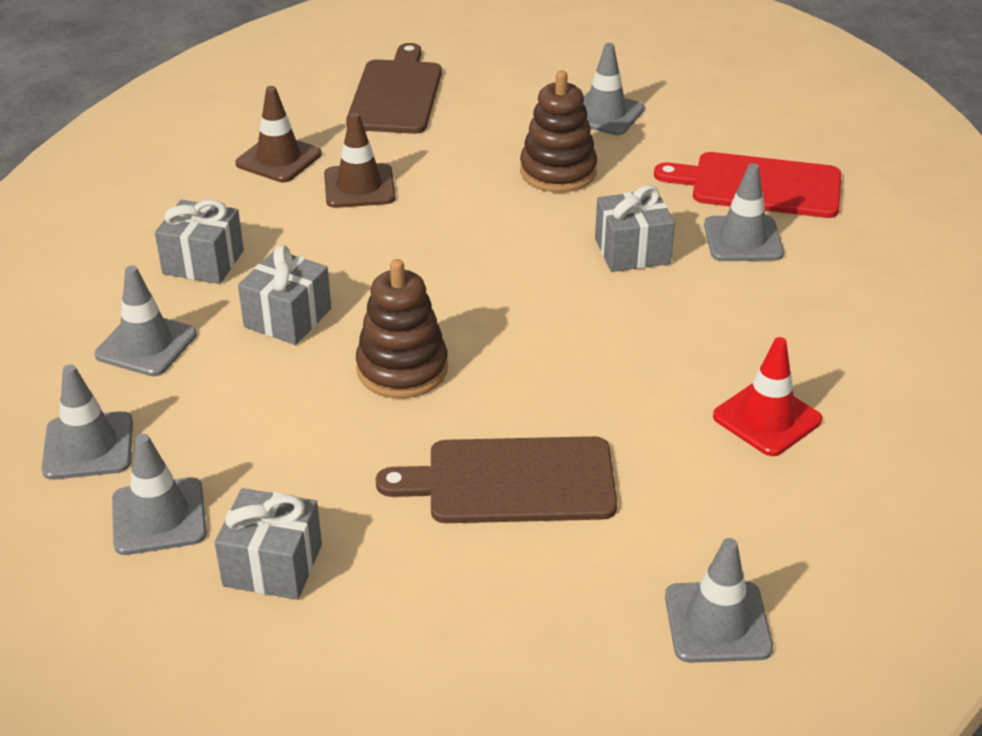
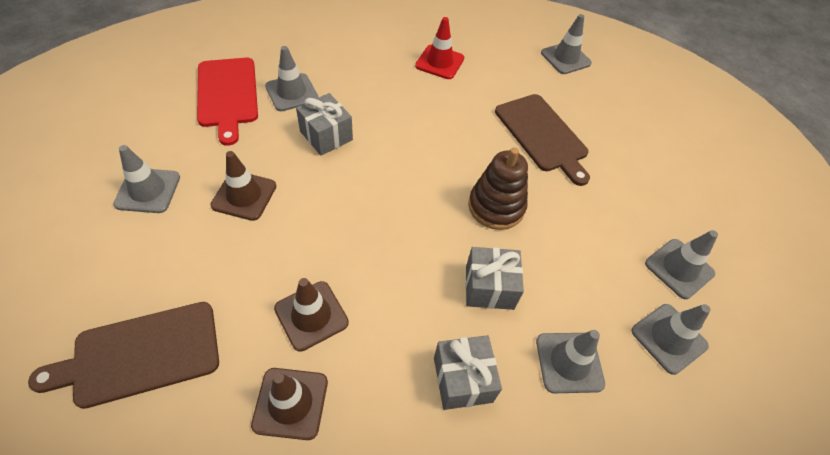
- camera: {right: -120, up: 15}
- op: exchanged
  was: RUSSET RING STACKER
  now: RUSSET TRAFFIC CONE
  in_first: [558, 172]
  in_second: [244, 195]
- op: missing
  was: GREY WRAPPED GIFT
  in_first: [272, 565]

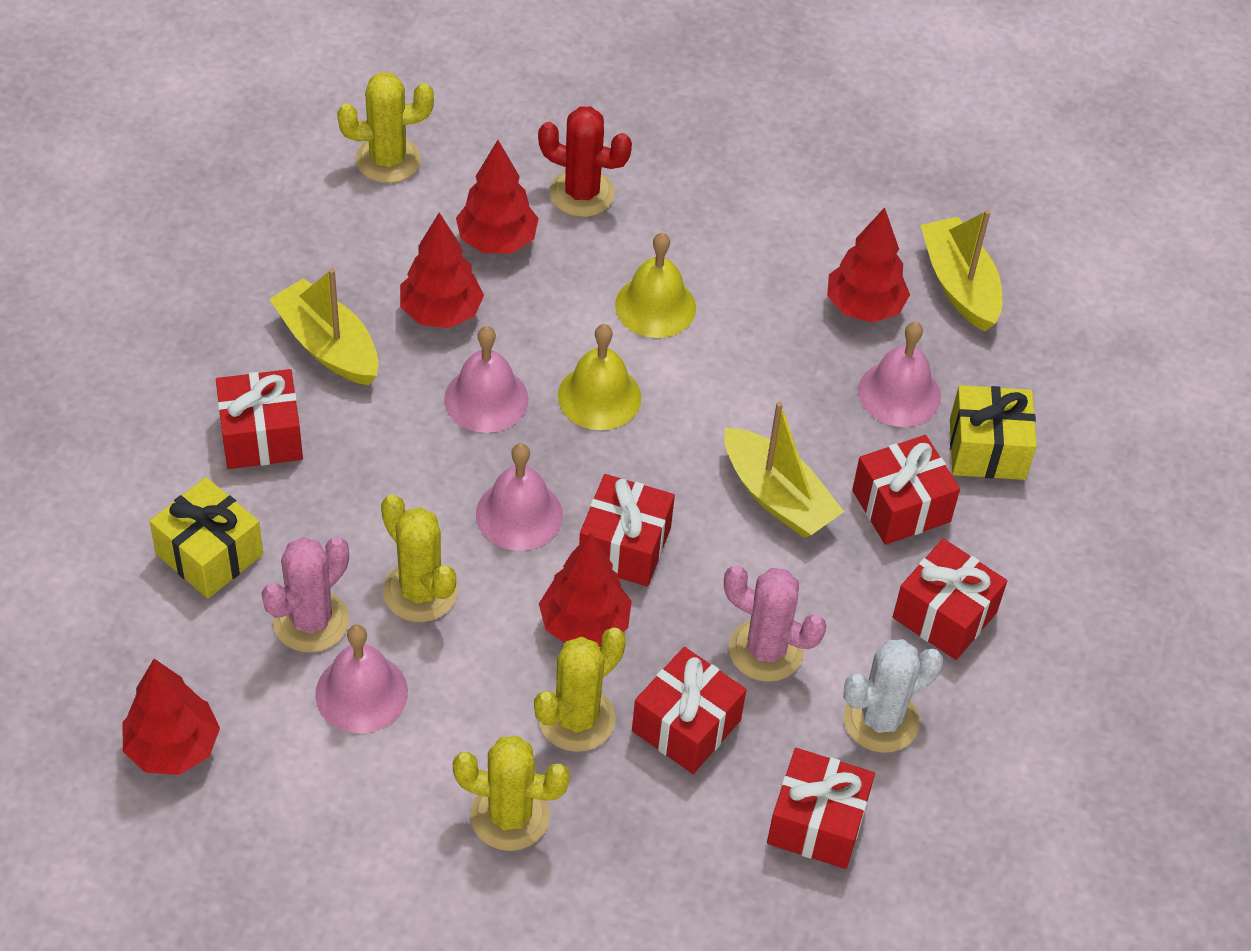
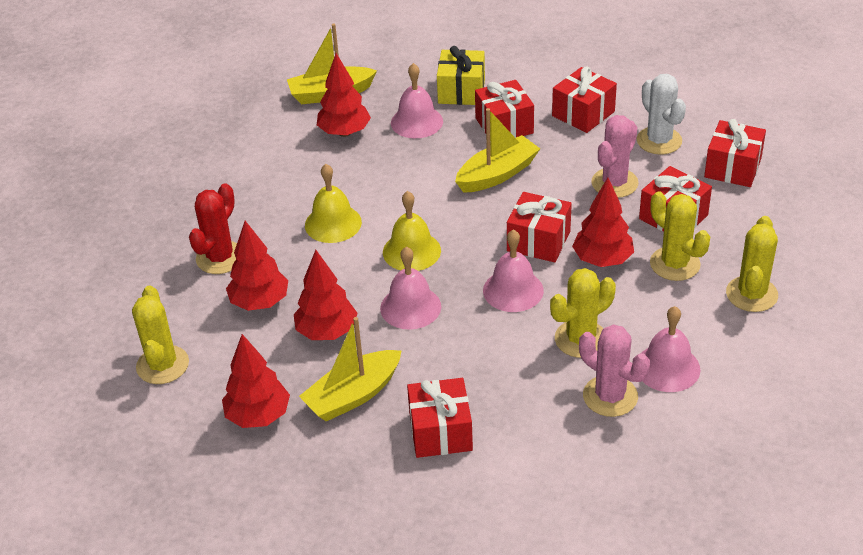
- camera: {right: -80, up: -10}
- op: relocated
  was: SCARLET TOY TREE
  in_first: [173, 748]
  in_second: [258, 416]
- op: missing
  was: GOLDEN WRAPPED GIFT
  in_first: [209, 554]

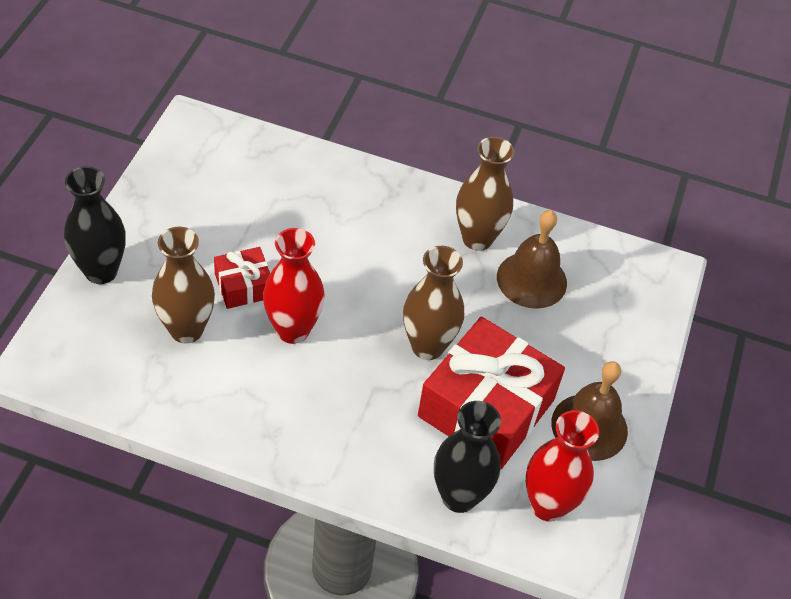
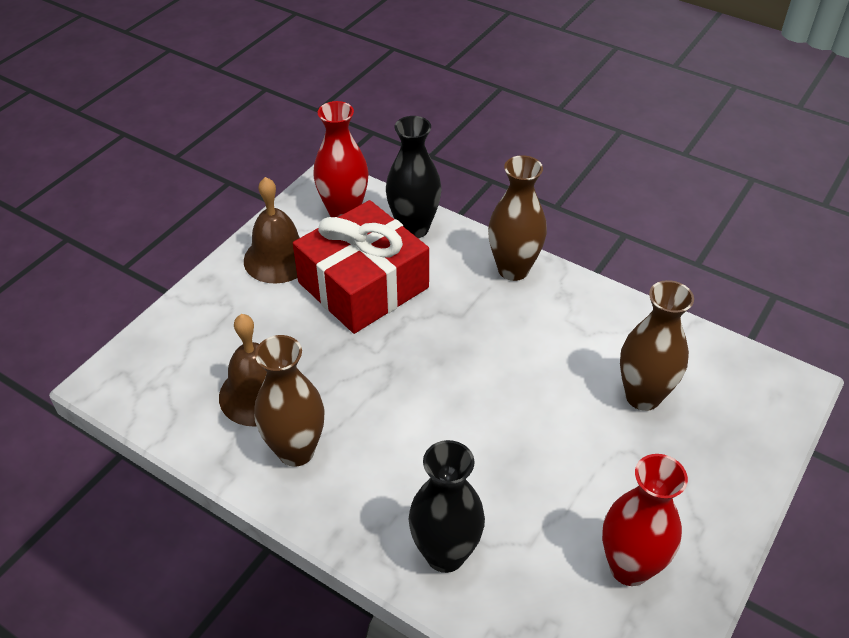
- camera: {right: -160, up: -5}
- op: relocated
  was: BLACK FLOWER VASE
  in_first: [101, 271]
  in_second: [445, 554]
- op: relocated
  was: RUSSET FLOWER VASE
  in_first: [427, 346]
  in_second: [513, 269]
- op: relocated
  was: SCARLET FLOWER VASE
  in_first: [293, 330]
  in_second: [629, 567]
- op: missing
  was: SCARLET WRAPPED GIFT
  in_first: [243, 286]

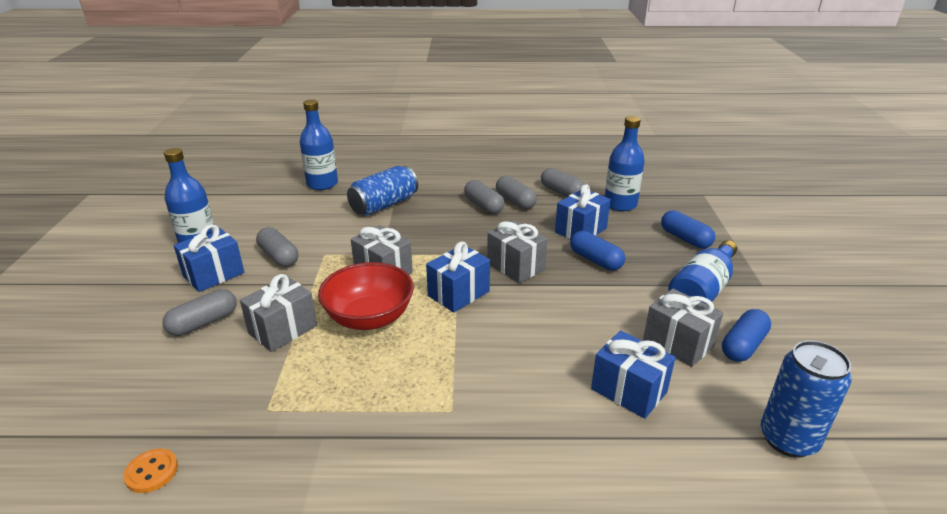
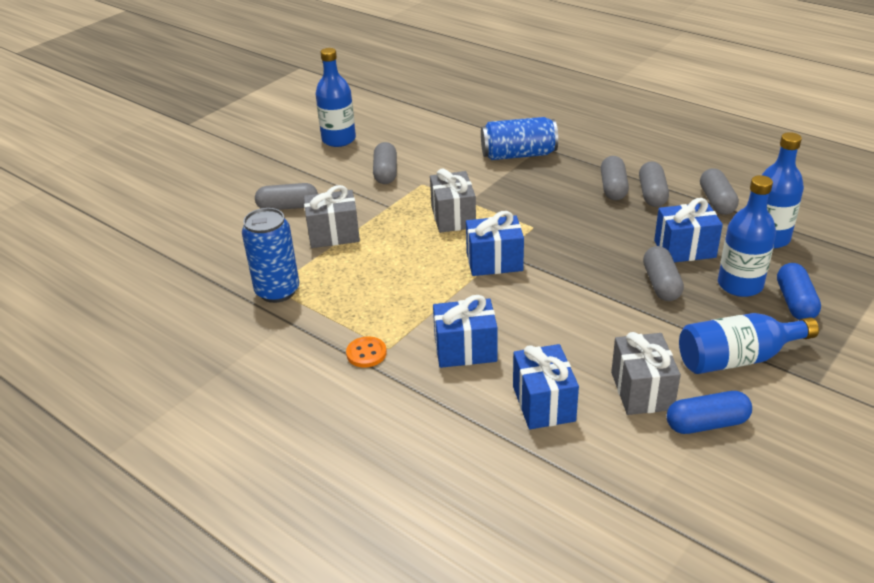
- camera: {right: 40, up: 5}
- op: relocated
  was: COBALT SODA CAN
  in_first: [788, 439]
  in_second: [277, 291]
- op: relocated
  was: BRIGHT ORANGE SHIRT BUTTON
  in_first: [152, 472]
  in_second: [366, 353]
- op: relocated
  was: COBALT WRAPPED GIFT
  in_first: [214, 274]
  in_second: [465, 350]
- op: colour
  was: COBALT PILL SHAPE
  now: GREY PILL SHAPE
  in_first: [595, 260]
  in_second: [661, 284]
- op: relocated
  was: COBALT BOTTLE
  in_first: [322, 184]
  in_second: [740, 285]
- op: missing
  was: SCARLET DEEP DISH
  in_first: [369, 318]
- op: missing
  was: GREY WRAPPED GIFT
  in_first: [515, 266]

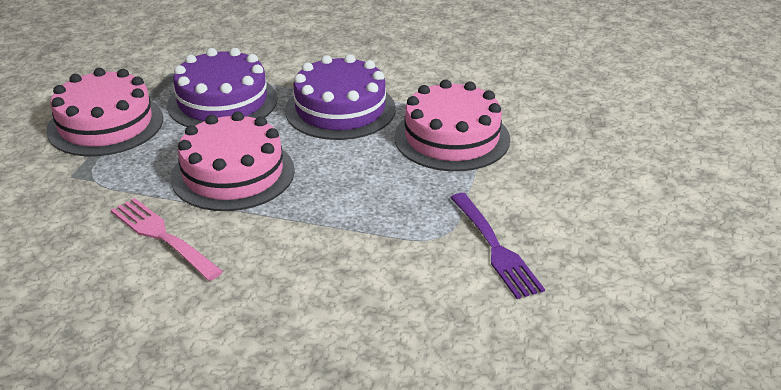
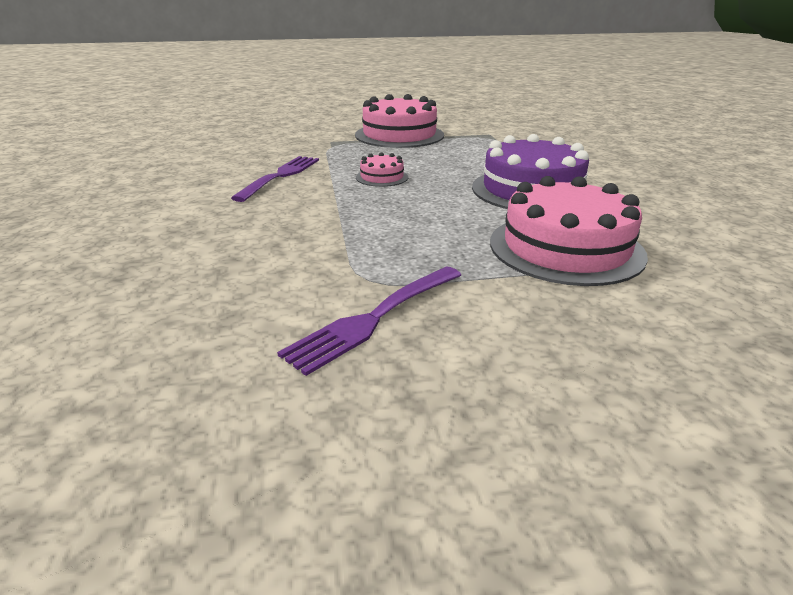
- camera: {right: 65, up: -5}
- op: colour
  was: ROSE-PINK FORK
  now: ROYAL PURPLE FORK
  in_first: [163, 237]
  in_second: [280, 176]
- op: size
  was: ROSE-PINK GATEAU
  in_first: [233, 174]
  in_second: [382, 177]
  ratio: 0.47
- op: missing
  was: ROYAL PURPLE GATEAU
  in_first: [222, 102]

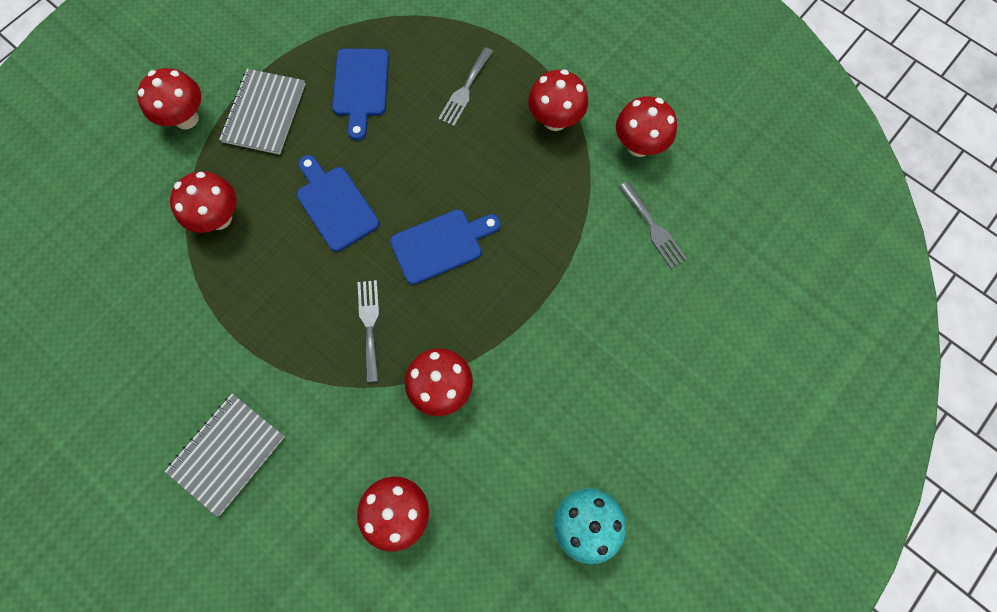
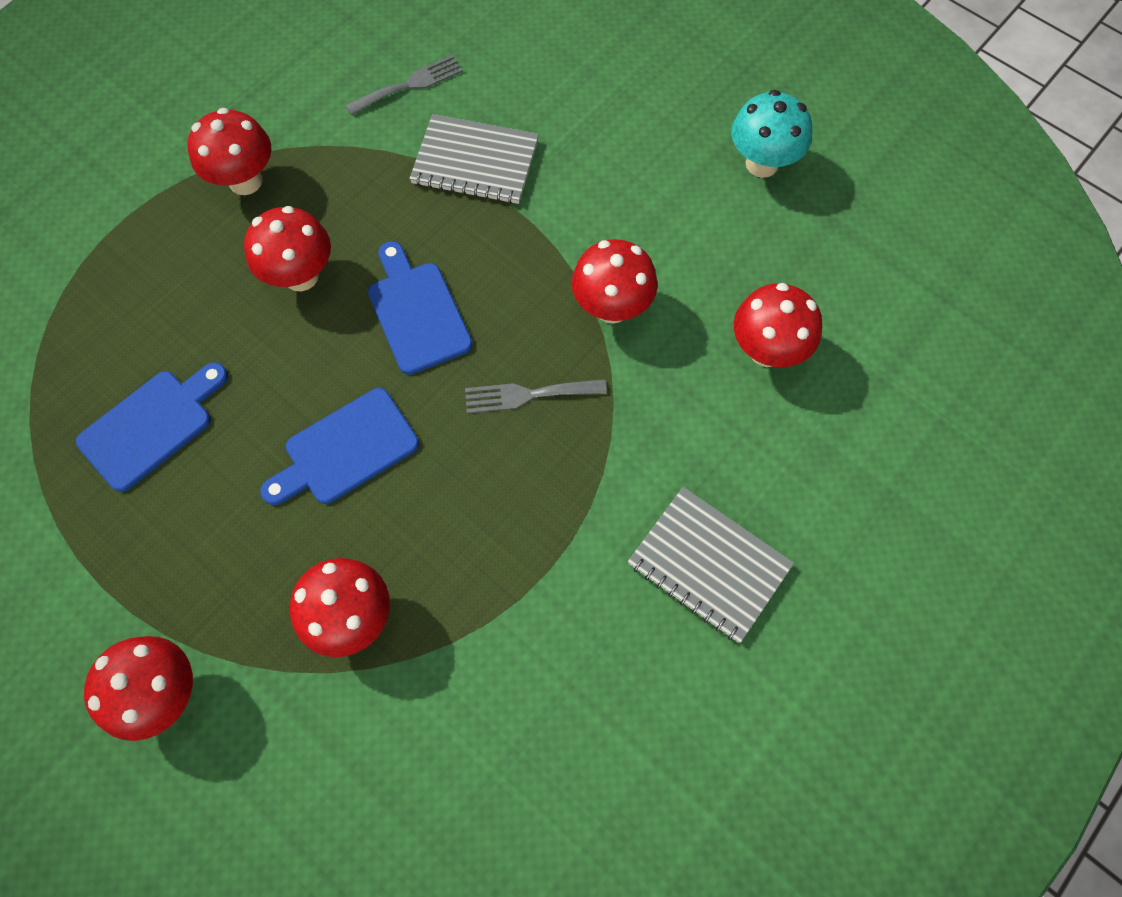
- camera: {right: -90, up: -5}
- op: spun
  was: COBALT CHOPPING BOARD
  in_first: [360, 87]
  in_second: [152, 426]
  clockwise: -45
- op: relocated
  was: SCARLET TOADSTOOL
  in_first: [639, 145]
  in_second: [301, 276]
- op: relocated
  was: GREY NOTEBOOK
  in_first: [264, 113]
  in_second: [475, 162]
- op: missing
  was: GREY FORK
  in_first: [465, 90]

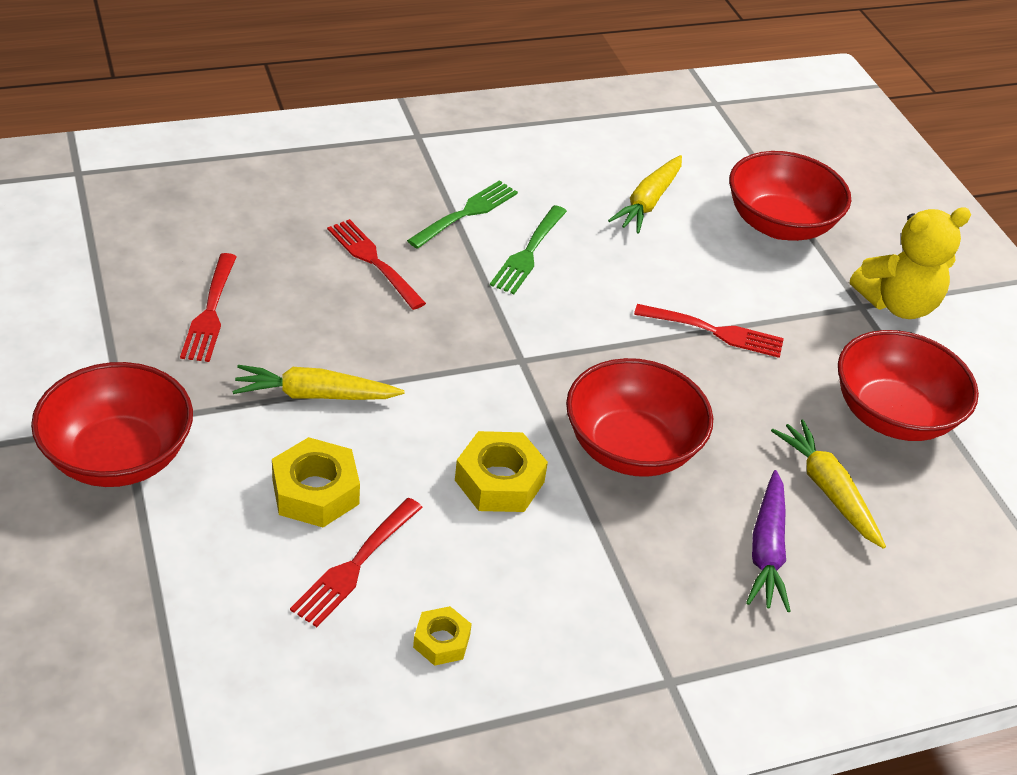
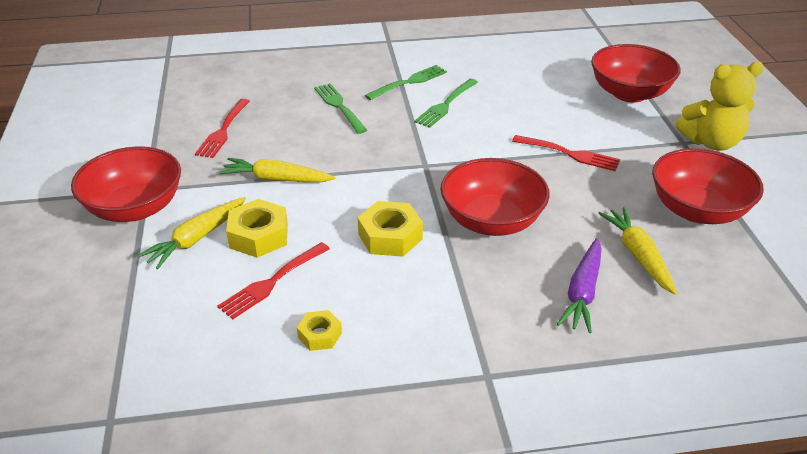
- camera: {right: 15, up: -5}
- op: relocated
  was: GOLDEN ROOT VEGETABLE
  in_first: [648, 202]
  in_second: [196, 239]
- op: colour
  was: SCARLET FORK
  now: LEAF-GREEN FORK
  in_first: [373, 261]
  in_second: [339, 106]

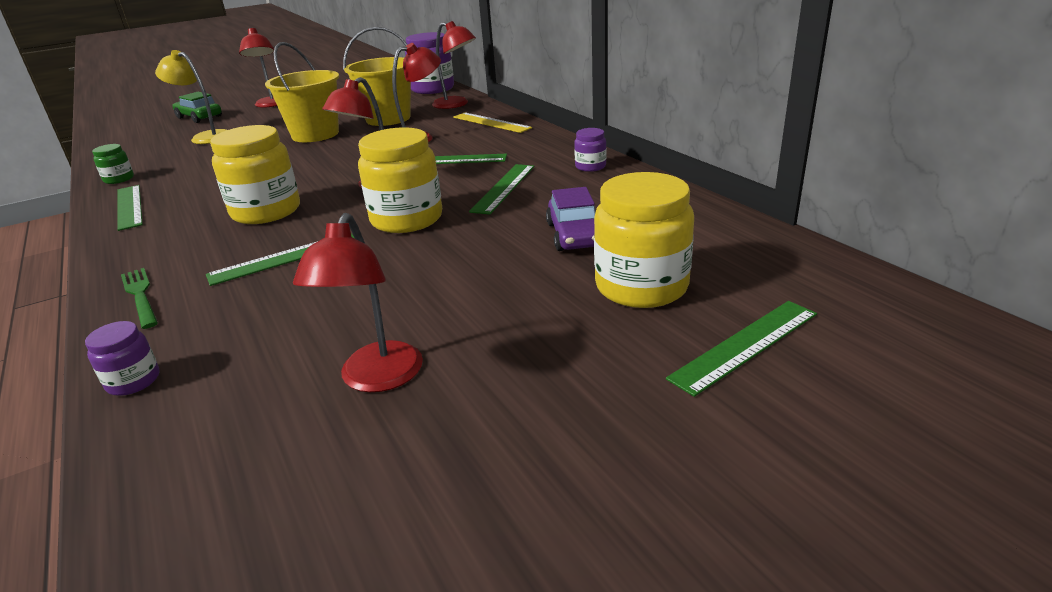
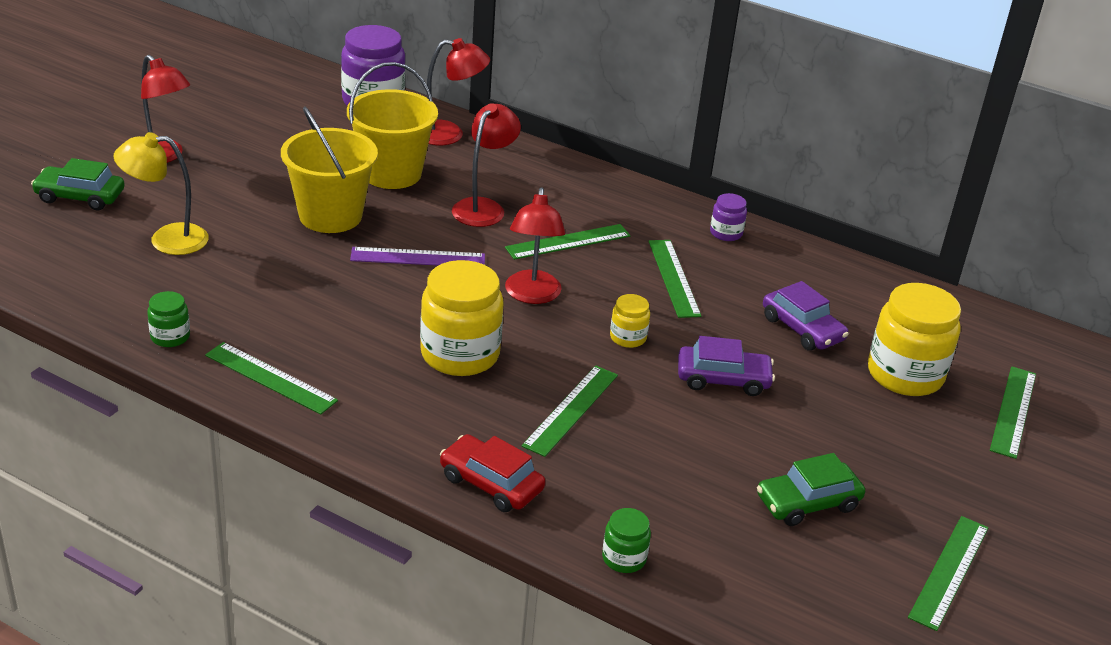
- camera: {right: -35, up: 5}
- op: appeared
  now: ROYAL PURPLE MEASURING STICK
  in_second: [418, 257]
- op: exchanged
  was: LEAF-GREEN FORK
  now: SCARLET AUTOMOBILE
  in_first: [140, 295]
  in_second: [491, 483]
- op: colour
  was: ROYAL PURPLE PRESERVE JAR
  now: LEAF-GREEN PRESERVE JAR
  in_first: [133, 381]
  in_second: [624, 558]
- op: size
  was: GOLDEN PRESERVE JAR
  in_first: [407, 219]
  in_second: [628, 337]
  ratio: 0.48
- op: appeared
  now: ROYAL PURPLE AUTOMOBILE
  in_second: [723, 379]
- op: exchanged
  was: SCARLET LAMP
  now: LEAF-GREEN AUTOMOBILE
  in_first: [376, 379]
  in_second: [807, 503]
- op: appeared
  now: LEAF-GREEN MEASURING STICK
  in_second: [949, 571]
- op: missing
  was: GOLDEN MEASURING STICK
  in_first: [491, 122]

